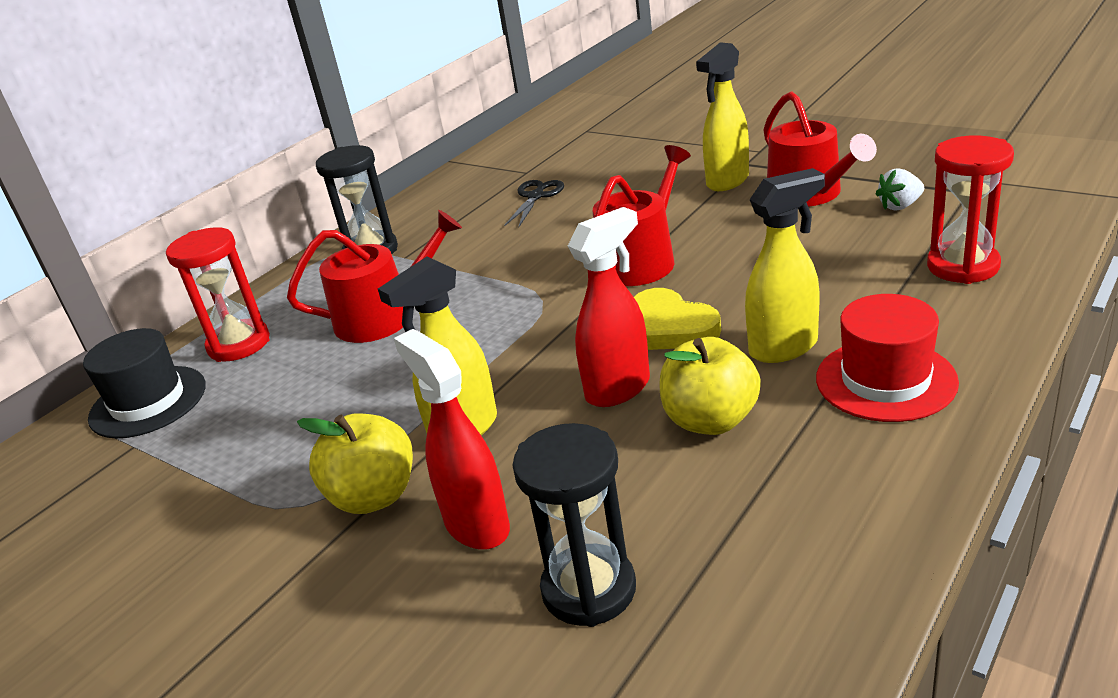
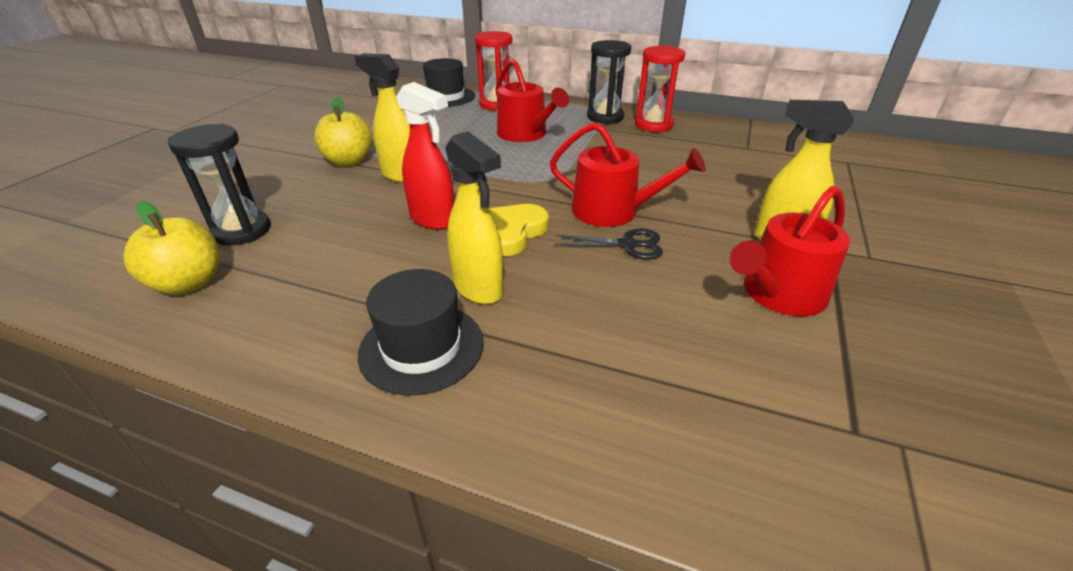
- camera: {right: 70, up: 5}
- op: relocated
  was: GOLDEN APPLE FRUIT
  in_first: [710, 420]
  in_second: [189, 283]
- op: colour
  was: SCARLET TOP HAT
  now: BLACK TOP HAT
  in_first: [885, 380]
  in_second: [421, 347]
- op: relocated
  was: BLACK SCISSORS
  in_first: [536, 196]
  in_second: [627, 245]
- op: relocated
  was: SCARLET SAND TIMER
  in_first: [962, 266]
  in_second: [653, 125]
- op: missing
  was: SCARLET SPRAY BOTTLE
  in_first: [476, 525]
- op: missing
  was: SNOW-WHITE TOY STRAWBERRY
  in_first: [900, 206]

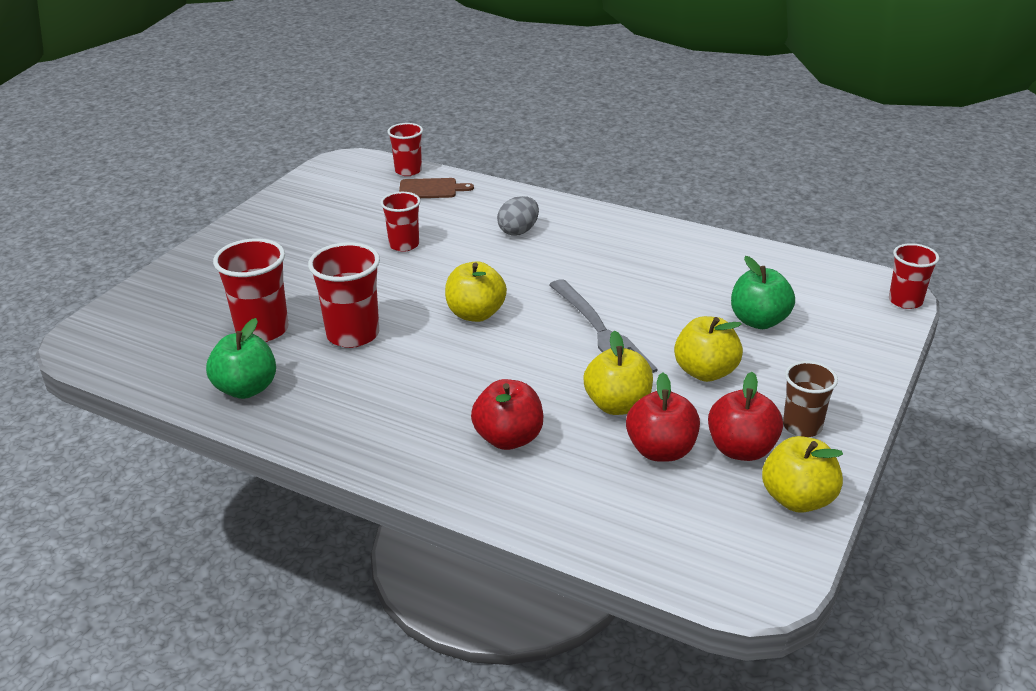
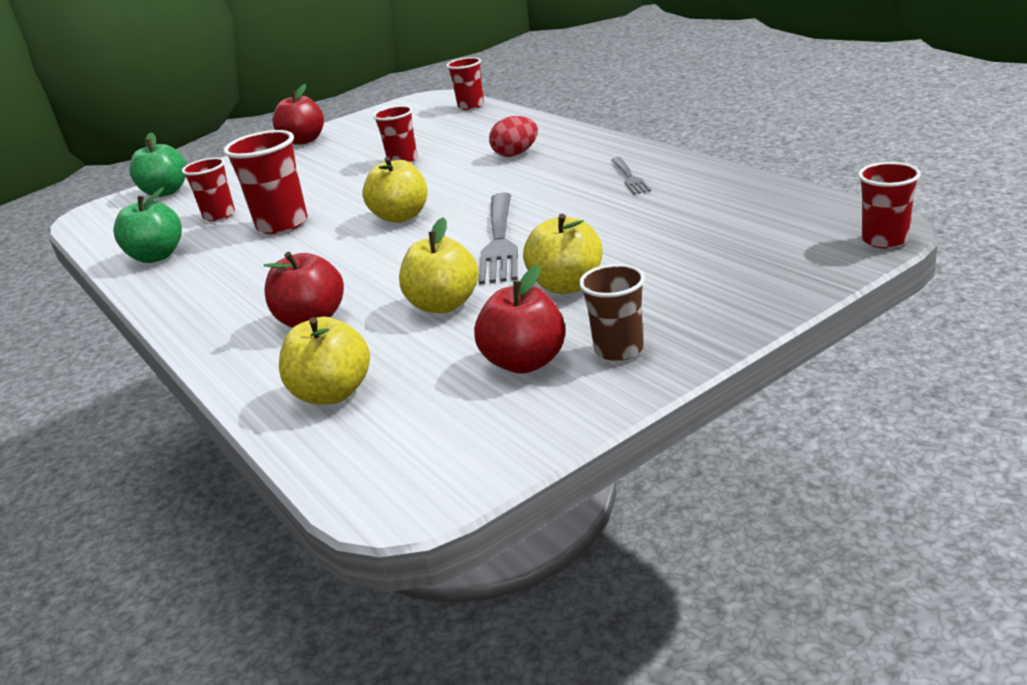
- camera: {right: 30, up: -5}
- op: relocated
  was: LEAF-GREEN APPLE FRUIT
  in_first: [759, 321]
  in_second: [165, 192]
- op: size
  was: SCARLET TUMBLER
  in_first: [262, 330]
  in_second: [219, 215]
  ratio: 0.65
- op: relocated
  was: SCARLET APPLE FRUIT
  in_first: [661, 450]
  in_second: [304, 141]
- op: relocated
  was: GOLDEN APPLE FRUIT
  in_first: [797, 499]
  in_second: [333, 393]
- op: colour
  was: GREY EGG SHAPE
  now: SCARLET EGG SHAPE
  in_first: [518, 231]
  in_second: [516, 154]
- op: appeared
  now: GREY FORK
  in_second: [629, 177]
- op: missing
  was: RUSSET CHOPPING BOARD
  in_first: [431, 189]

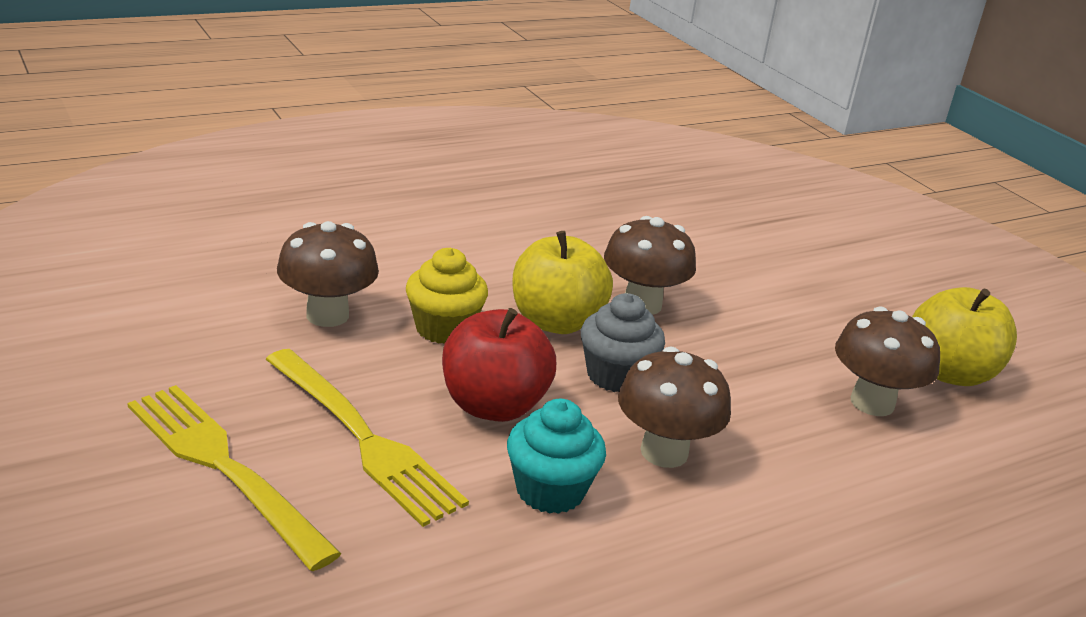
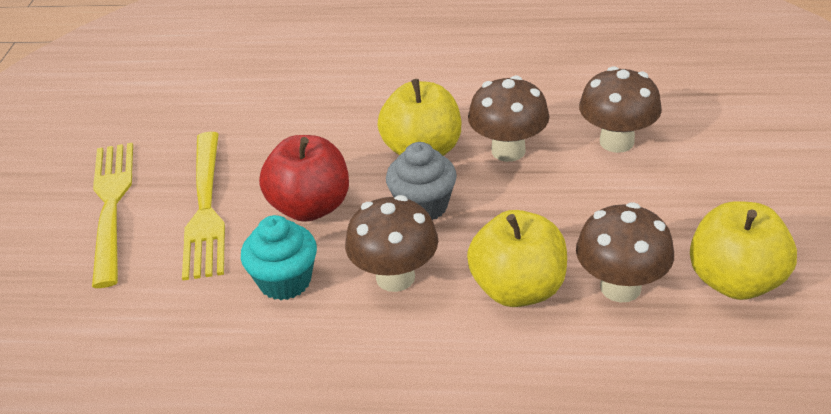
- camera: {right: 40, up: 10}
- op: appeared
  now: GOLDEN APPLE FRUIT
  in_second: [518, 289]
- op: relocated
  was: RUSSET TOADSTOOL
  in_first: [327, 315]
  in_second: [616, 142]
- op: missing
  was: GOLDEN CUPCAKE
  in_first: [444, 328]

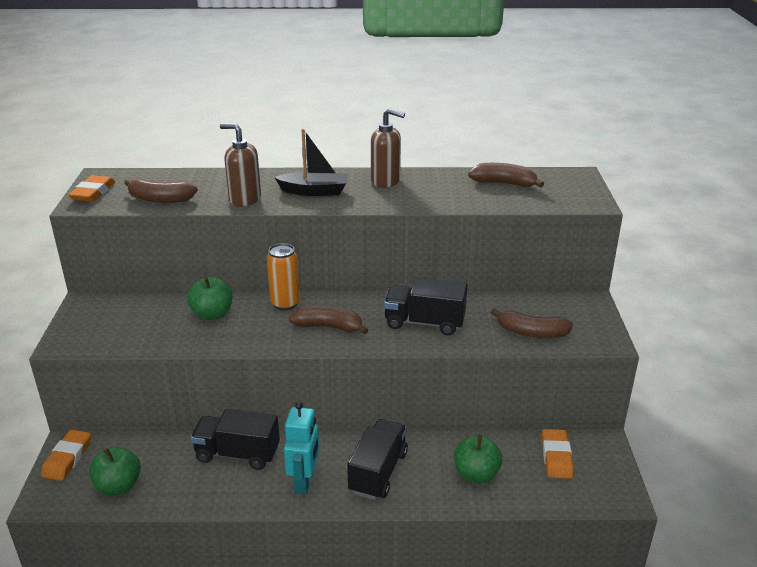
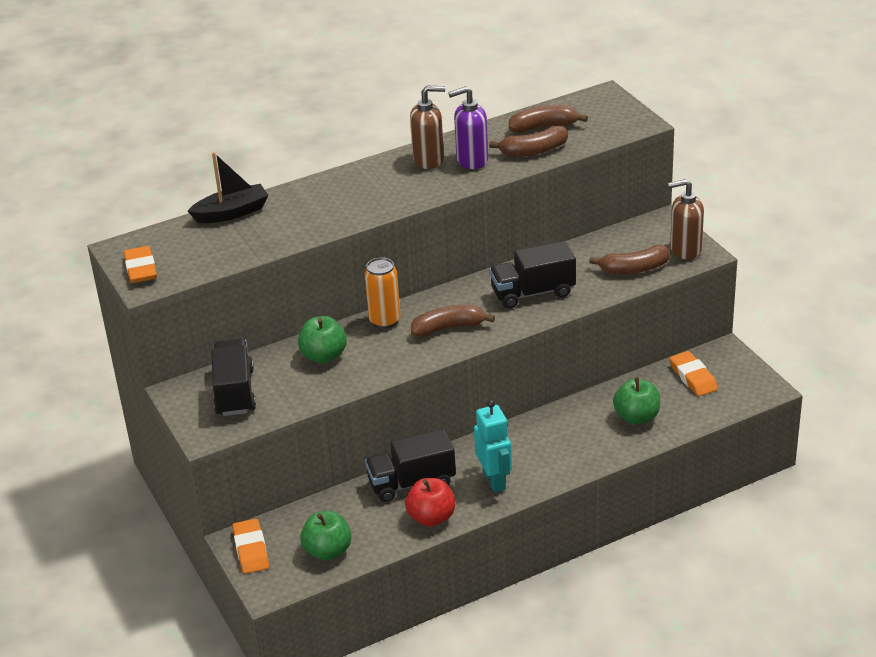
- camera: {right: -25, up: 5}
- op: relocated
  was: BLACK BOAT
  in_first: [314, 191]
  in_second: [232, 213]
- op: relocated
  was: BLACK LORRY
  in_first: [378, 472]
  in_second: [235, 392]
- op: appeared
  now: SCARLET APPLE FRUIT
  in_second: [431, 517]
- op: appeared
  now: ROYAL PURPLE PUMP BOTTLE
  in_second: [471, 160]
- op: relocated
  was: RUSSET BANANA FRUIT
  in_first: [160, 199]
  in_second: [533, 151]
- op: relocated
  was: RUSSET PUMP BOTTLE
  in_first: [244, 199]
  in_second: [685, 250]

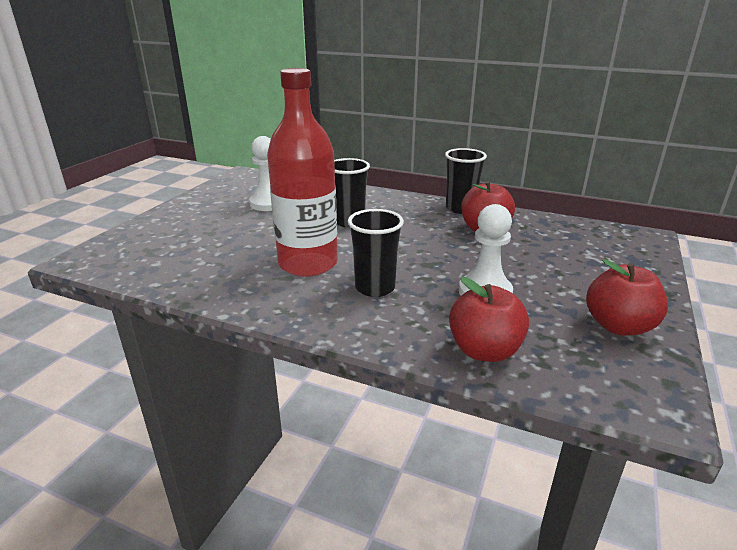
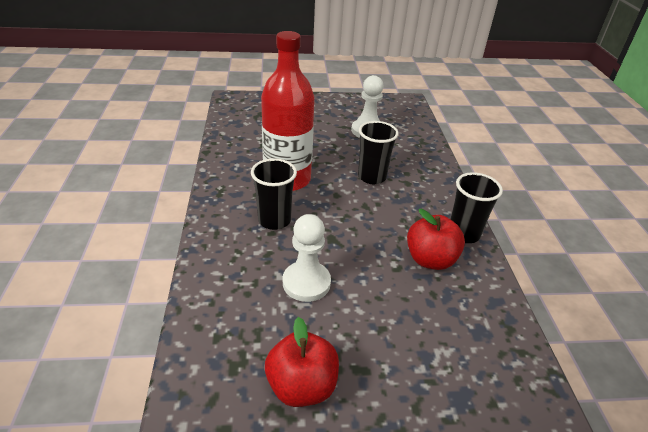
- camera: {right: 60, up: 10}
- op: missing
  was: SCARLET APPLE FRUIT
  in_first: [484, 351]

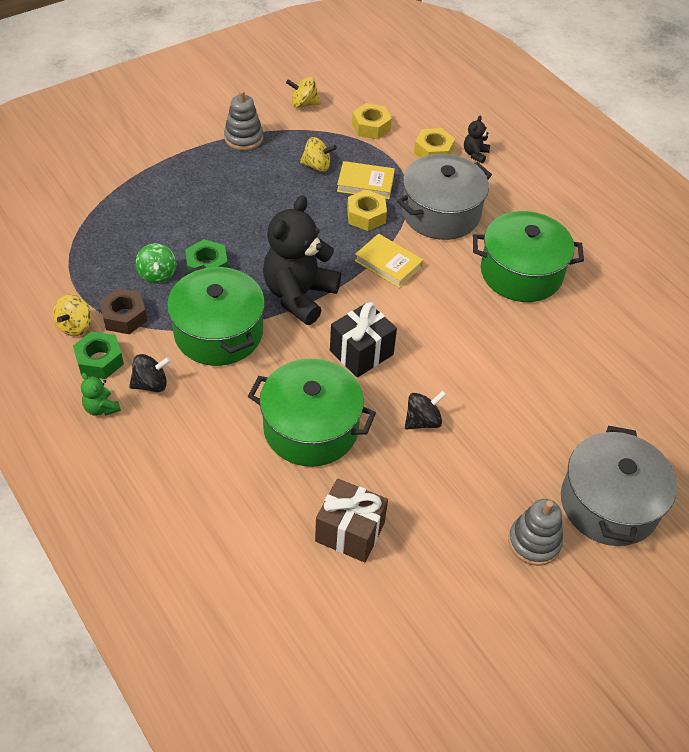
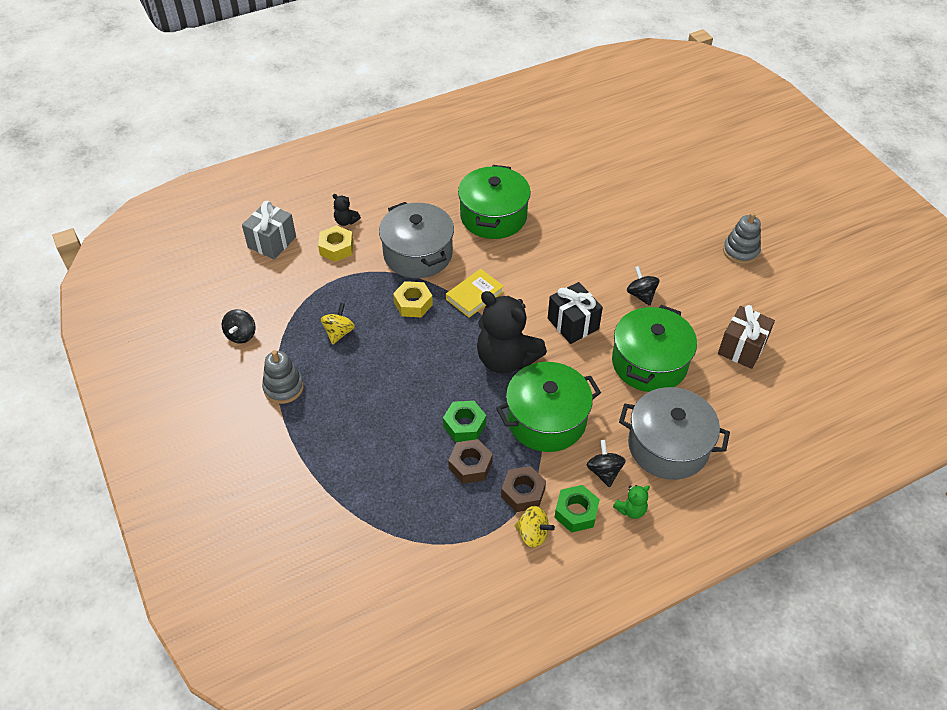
- camera: {right: -80, up: 0}
- op: colour
  was: GOLDEN WHIRLIGIG
  now: BLACK WHIRLIGIG
  in_first: [303, 104]
  in_second: [241, 335]
- op: appeared
  now: GREY WRAPPED GIFT
  in_second: [272, 242]
- op: exchanged
  was: LEAF-GREEN WHIRLIGIG
  now: RUSSET NUT
  in_first: [157, 274]
  in_second: [470, 465]
- op: relocated
  was: GREY STOCKPOT
  in_first: [609, 504]
  in_second: [668, 446]
- op: missing
  was: GOLDEN HARDBACK
  in_first: [365, 183]
- op: missing
  was: GOLDEN NUT
  in_first: [371, 127]

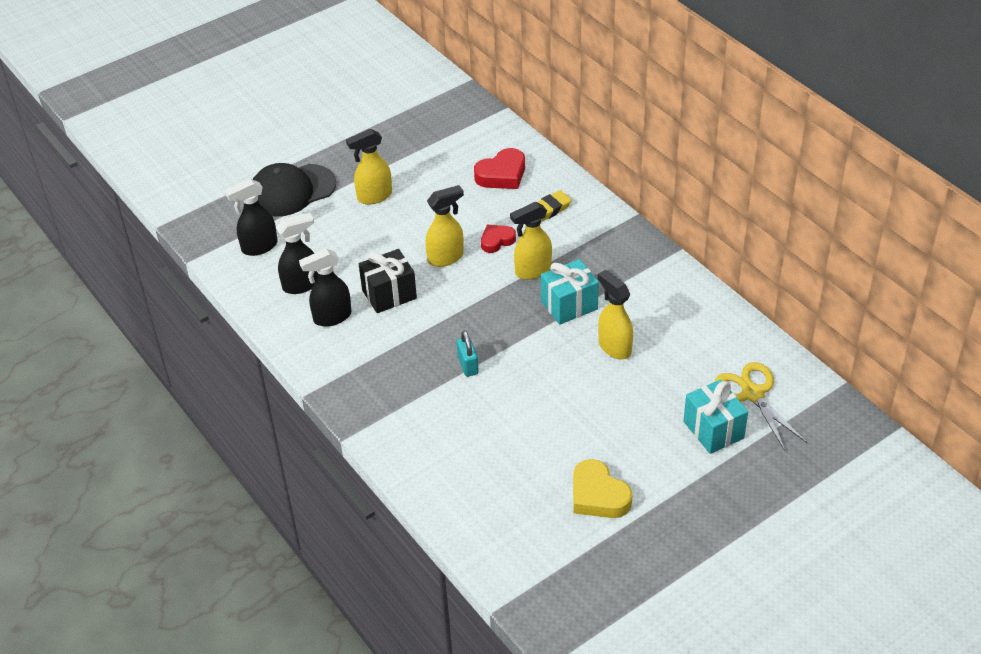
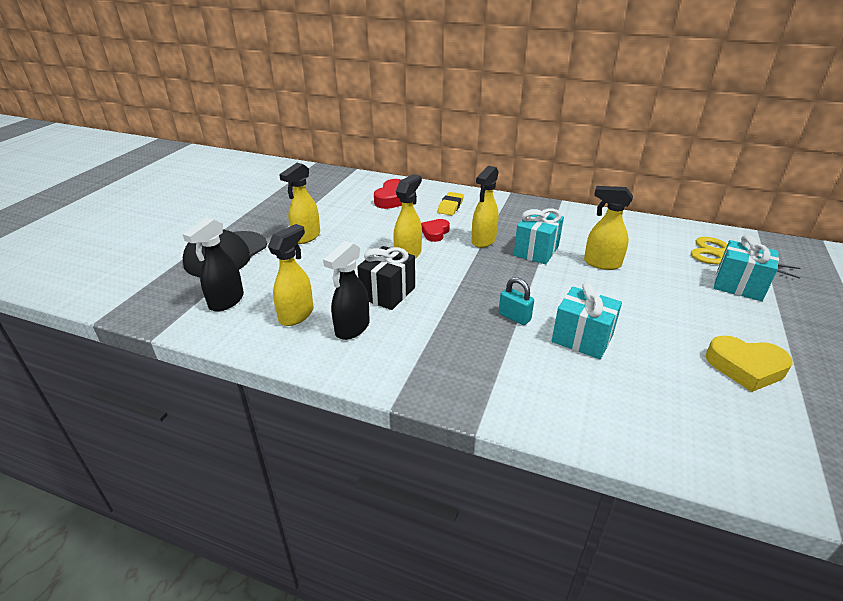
- camera: {right: -35, up: -10}
- op: colour
  was: BLACK SPRAY BOTTLE
  now: GOLDEN SPRAY BOTTLE
  in_first: [301, 285]
  in_second: [297, 315]
- op: appeared
  now: TEAL WRAPPED GIFT
  in_second: [582, 338]

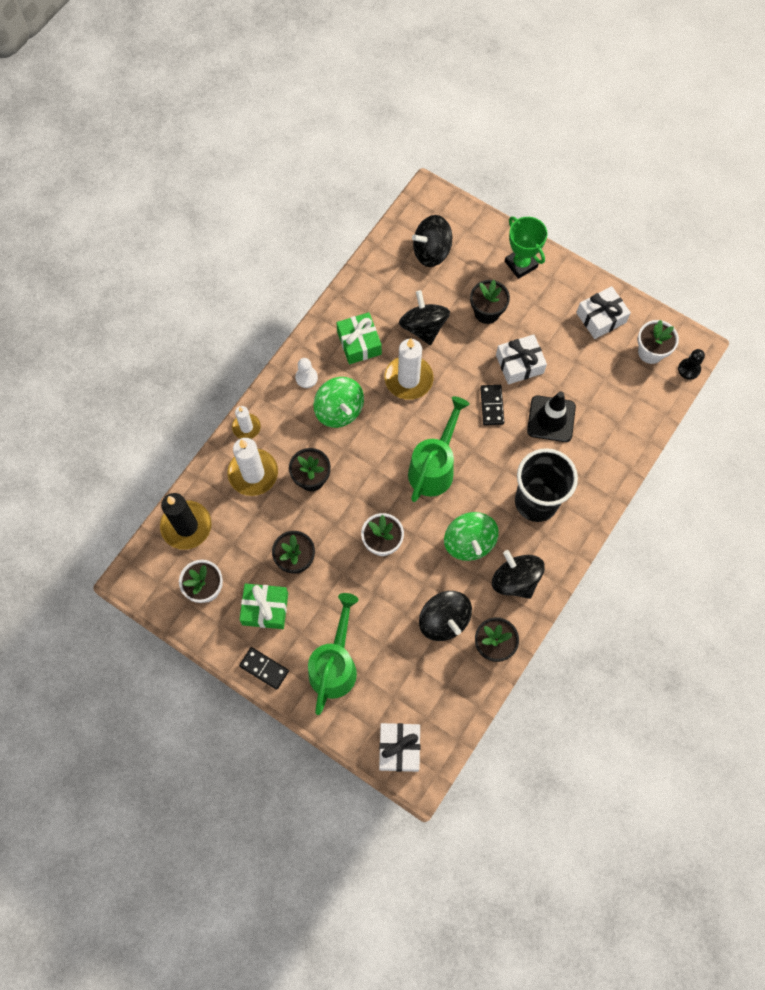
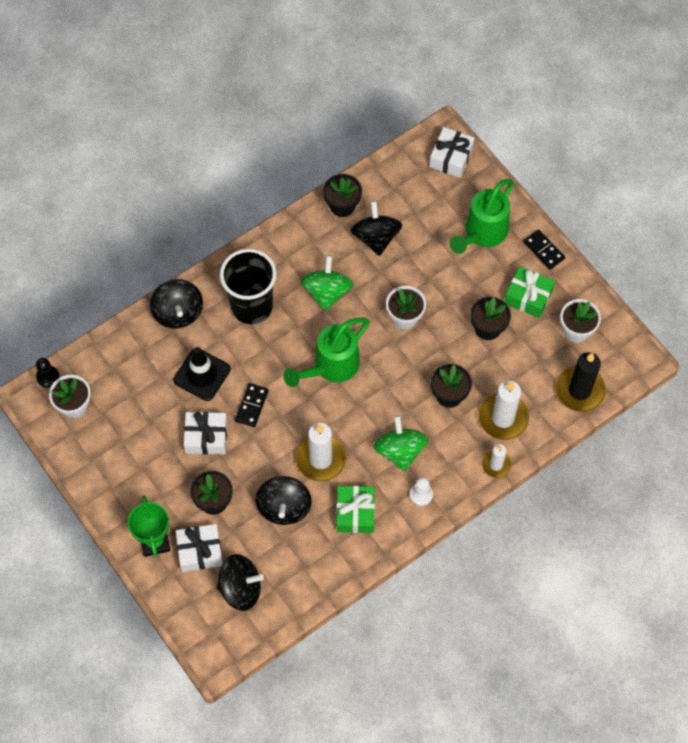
- camera: {right: -160, up: -5}
- op: relocated
  was: BLACK WHIRLIGIG
  in_first: [515, 580]
  in_second: [178, 312]
- op: relocated
  was: SNOW-WHITE WRAPPED GIFT
  in_first: [601, 318]
  in_second: [200, 551]

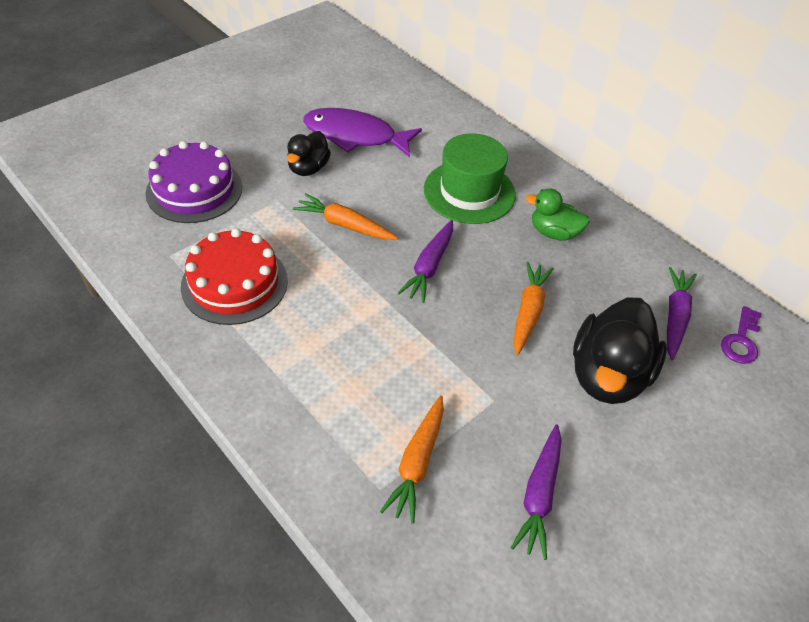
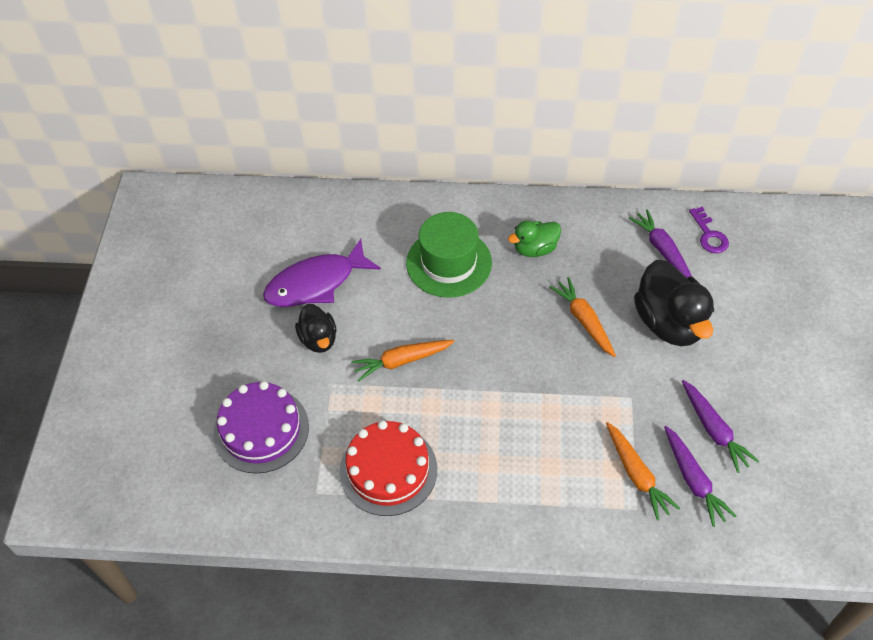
- camera: {right: -40, up: 5}
- op: relocated
  was: ROYAL PURPLE ROOT VEGETABLE
  in_first: [429, 267]
  in_second: [693, 480]

